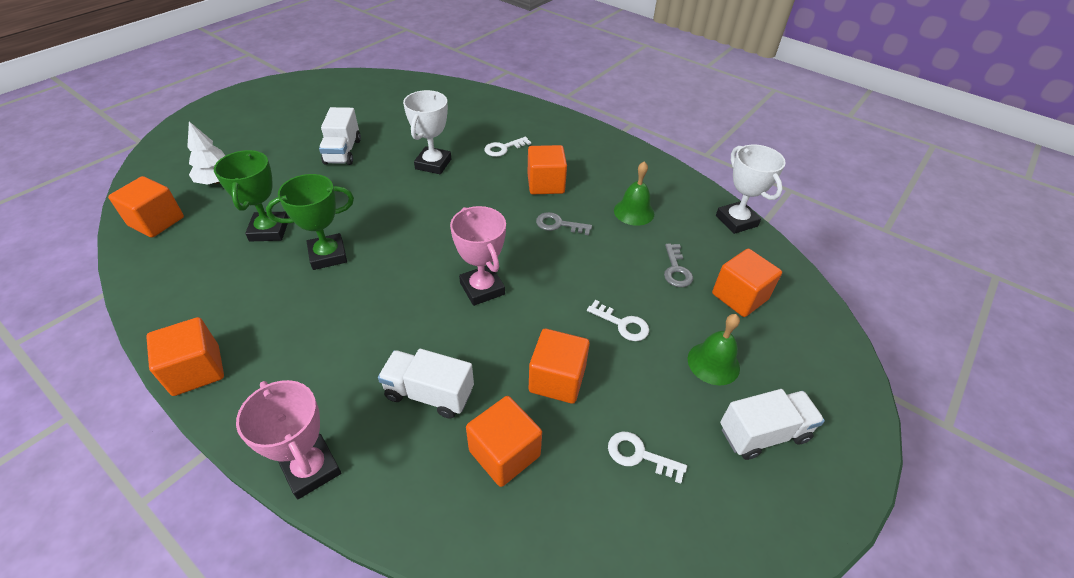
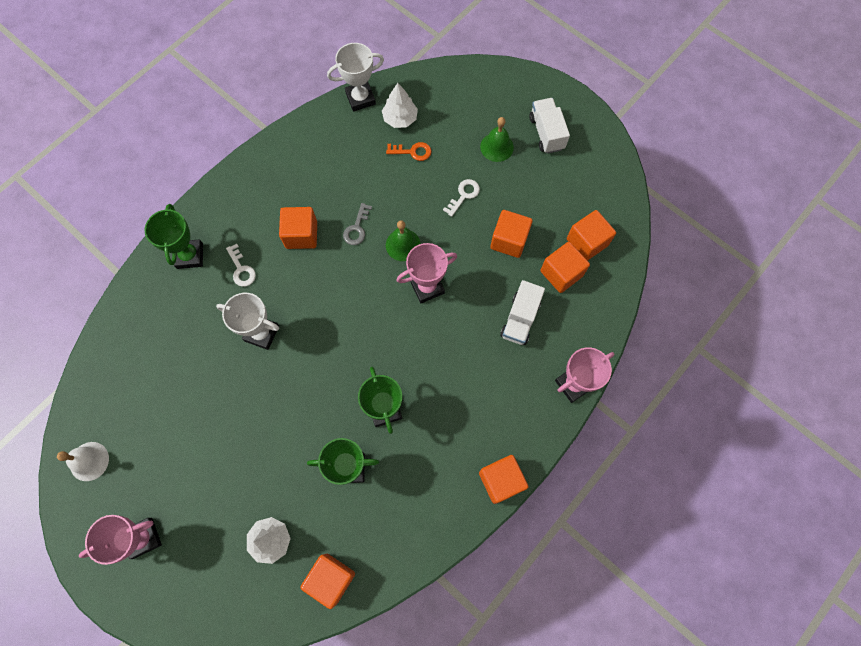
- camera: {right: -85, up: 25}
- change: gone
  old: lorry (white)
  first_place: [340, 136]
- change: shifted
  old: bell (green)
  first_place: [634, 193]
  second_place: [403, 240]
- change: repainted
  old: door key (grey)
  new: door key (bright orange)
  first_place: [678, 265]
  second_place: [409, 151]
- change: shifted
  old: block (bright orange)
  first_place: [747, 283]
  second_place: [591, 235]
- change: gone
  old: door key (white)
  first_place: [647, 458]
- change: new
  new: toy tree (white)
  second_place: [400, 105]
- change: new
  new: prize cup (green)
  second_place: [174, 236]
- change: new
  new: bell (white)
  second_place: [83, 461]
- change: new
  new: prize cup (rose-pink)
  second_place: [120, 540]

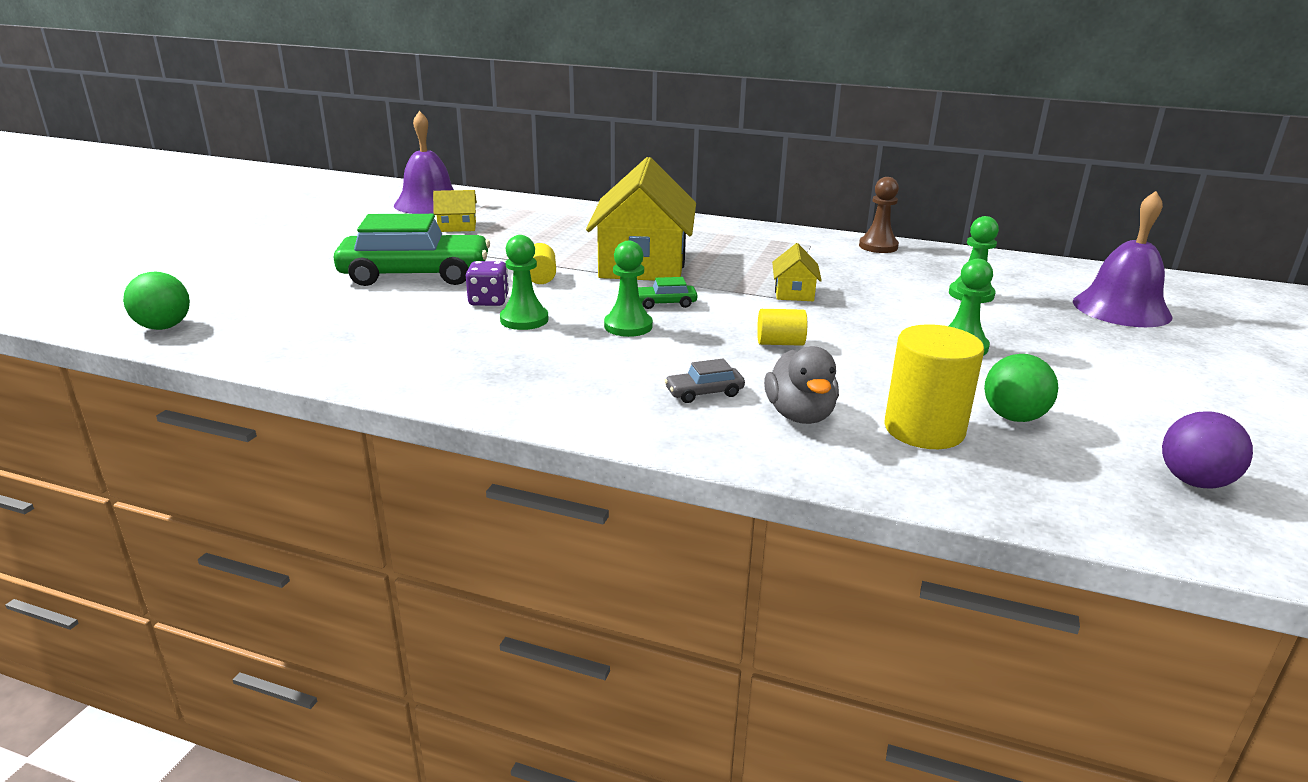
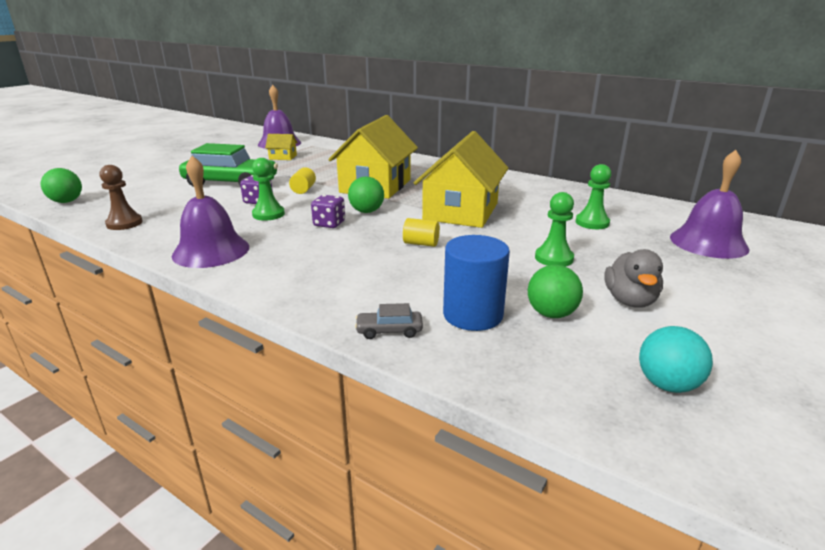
- camera: {right: 15, up: 0}
- change: shifted
  old: chess pawn (russet)
  first_place: [879, 215]
  second_place: [121, 197]
- change: swapped
  old: chess pawn (green)
  new: game die (violet)
  first_place: [628, 289]
  second_place: [328, 211]
- change: scaled
  old: cottage (golden)
  first_place: [797, 272]
  second_place: [461, 179]
  factor: 2.32
- change: swapped
  old: car (green)
  new: sphere (green)
  first_place: [667, 293]
  second_place: [366, 194]
- change: repainted
  old: cylinder (golden)
  new: cylinder (cobalt)
  first_place: [934, 386]
  second_place: [476, 283]
- change: shifted
  old: duck (grey)
  first_place: [801, 385]
  second_place: [633, 278]
- change: shifted
  old: car (grey)
  first_place: [704, 381]
  second_place: [389, 321]
- change: repainted
  old: sphere (violet)
  new: sphere (turquoise)
  first_place: [1207, 450]
  second_place: [676, 359]
- change: new
  new: bell (violet)
  second_place: [210, 212]

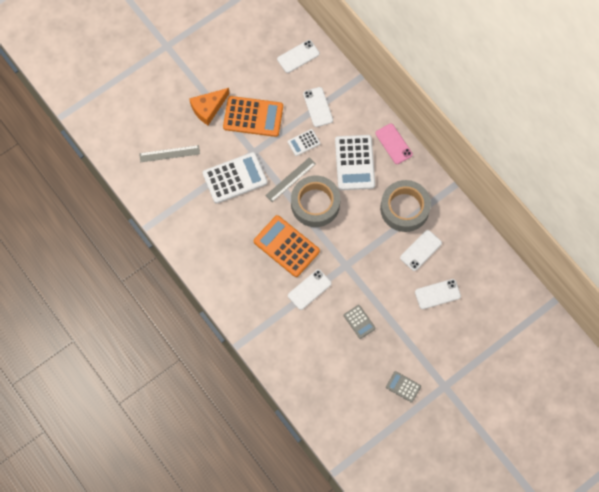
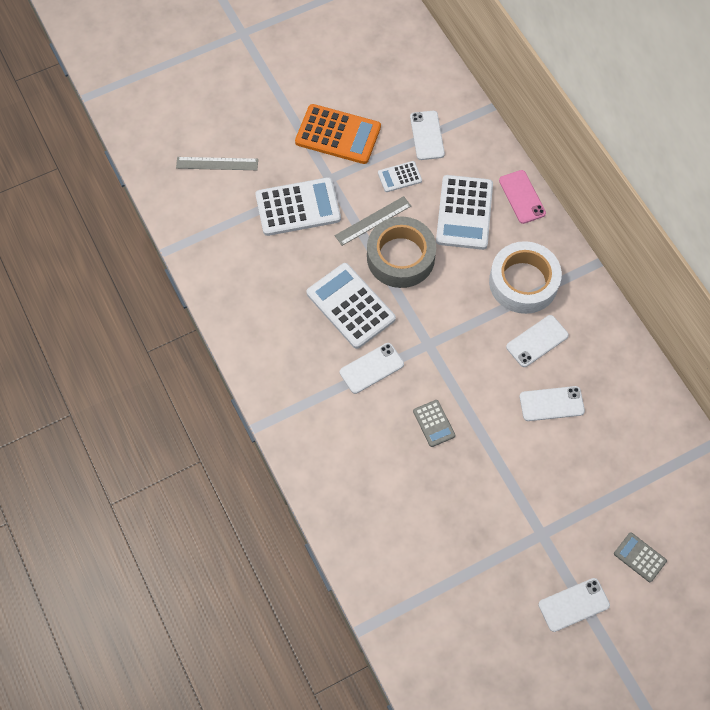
- camera: {right: 10, up: -5}
- change: shifted
  old: mobile phone (white)
  first_place: [298, 56]
  second_place: [574, 605]
- change: gone
  old: piece of cheese (bright orange)
  first_place: [209, 106]
- change: repainted
  old: tape (grey)
  new: tape (white)
  first_place: [405, 206]
  second_place: [525, 277]
- change: repainted
  old: pocket calculator (bright orange)
  new: pocket calculator (white)
  first_place: [287, 246]
  second_place: [351, 306]
- change: shifted
  old: pocket calculator (grey)
  first_place: [403, 387]
  second_place: [640, 557]

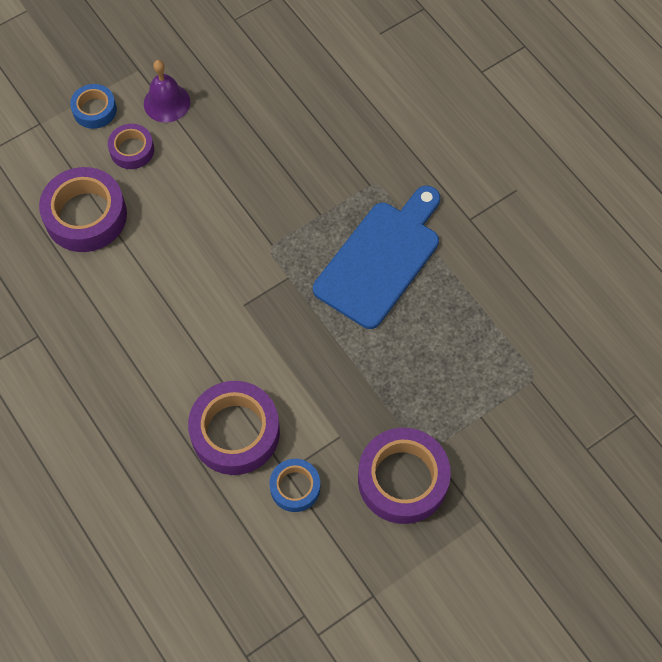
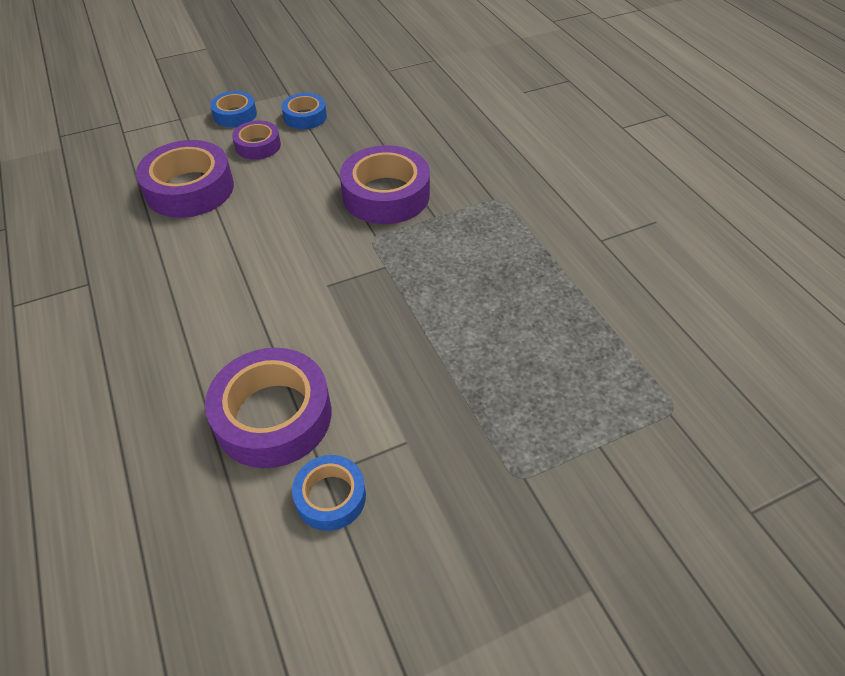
- camera: {right: 10, up: -15}
- change: swapped
  old: bell (violet)
  new: tape (cobalt)
  first_place: [167, 91]
  second_place: [304, 111]
- change: gone
  old: chopping board (cobalt)
  first_place: [376, 257]
- change: shifted
  old: tape (violet)
  first_place: [404, 476]
  second_place: [385, 184]

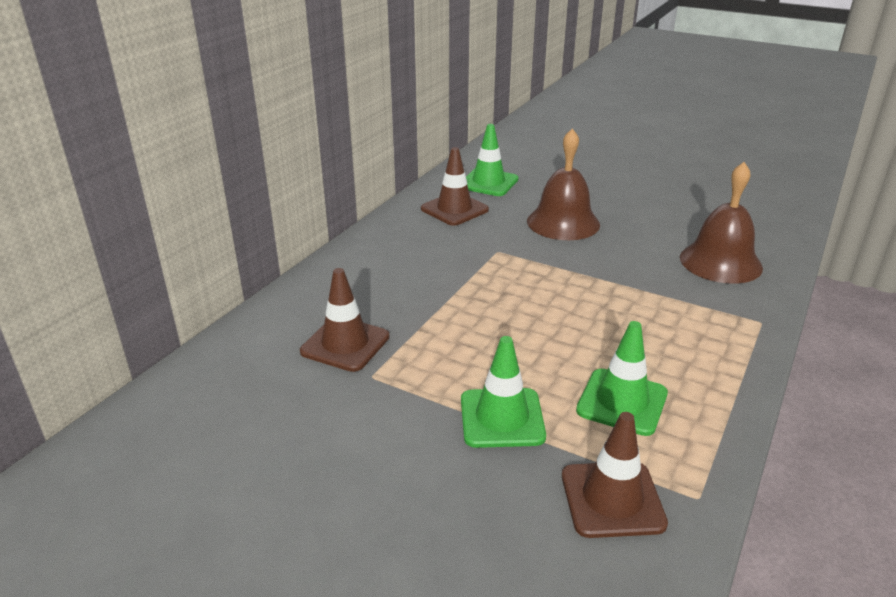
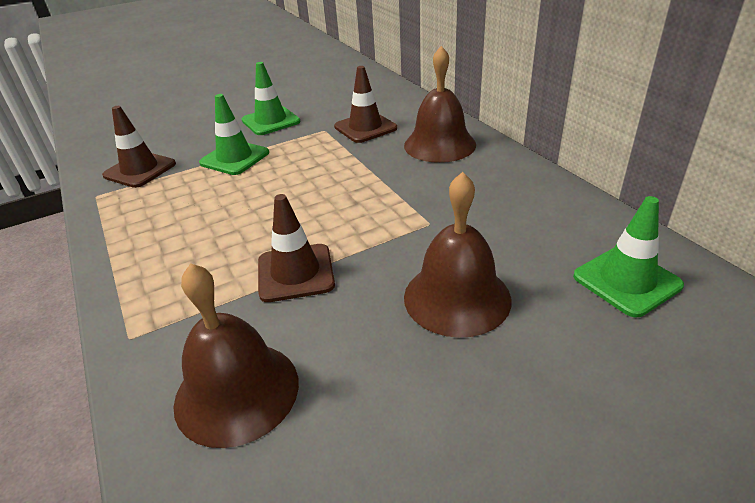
- camera: {right: 125, up: 5}
- change: shifted
  old: road cone (russet)
  first_place: [455, 186]
  second_place: [296, 248]
- change: shifted
  old: road cone (green)
  first_place: [622, 378]
  second_place: [271, 98]
- change: new
  new: bell (russet)
  second_place: [440, 104]

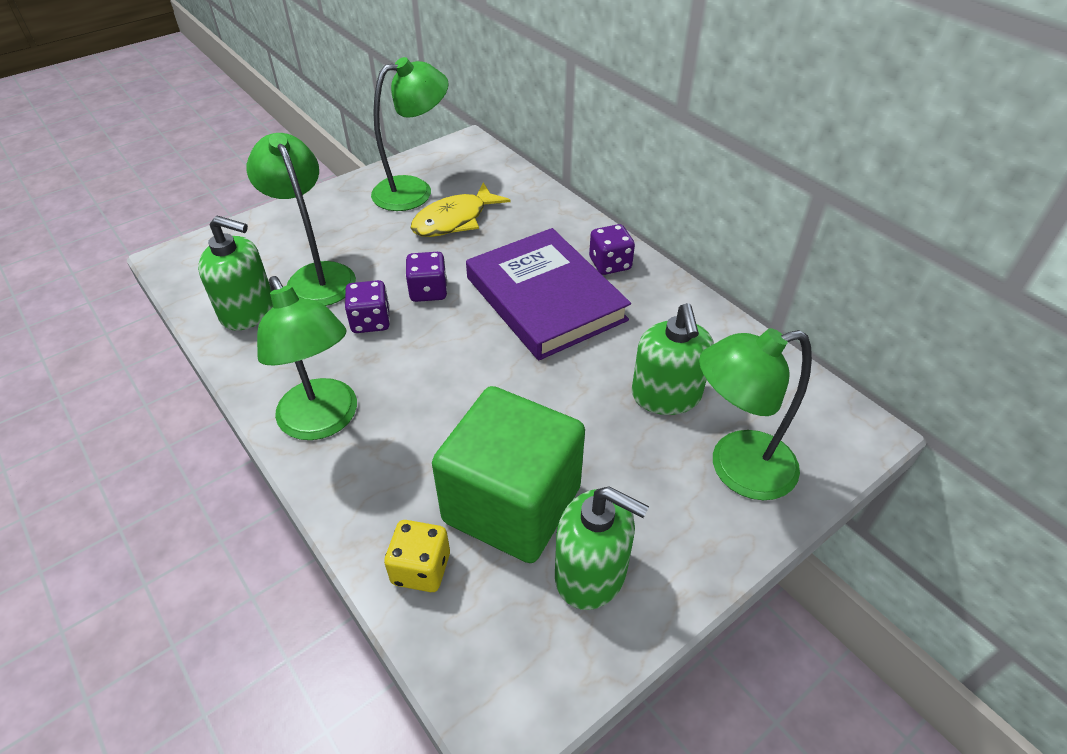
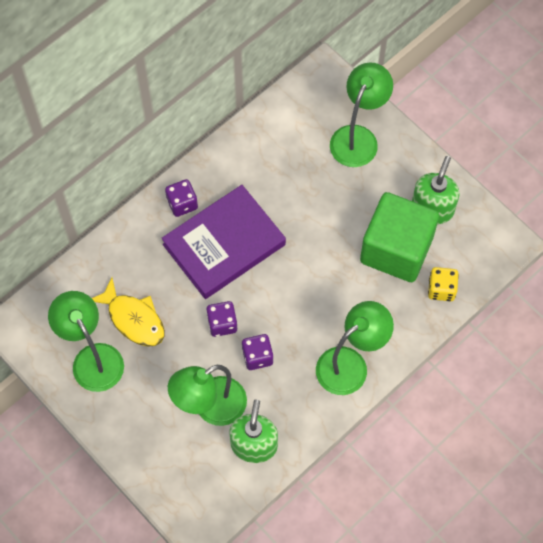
- camera: {right: -95, up: 20}
- change: gone
  old: pump bottle (green)
  first_place: [673, 359]
- change: rotated
  old: lamp (green)
  first_place: [755, 414]
  second_place: [361, 114]
  degrees: -135

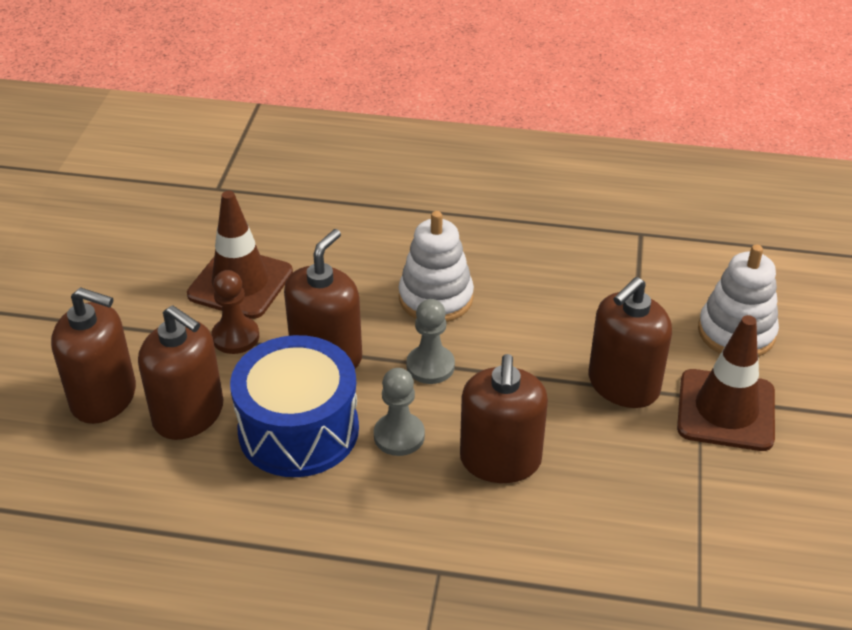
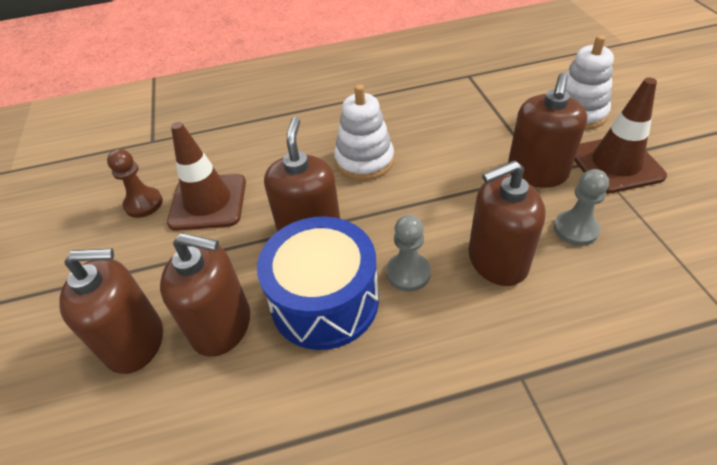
- camera: {right: -20, up: 5}
- change: shifted
  old: chess pawn (russet)
  first_place: [235, 312]
  second_place: [135, 183]
- change: shifted
  old: chess pawn (grey)
  first_place: [430, 341]
  second_place: [581, 207]
- change: rotated
  old: pump bottle (russet)
  first_place: [504, 418]
  second_place: [507, 223]
  degrees: 90

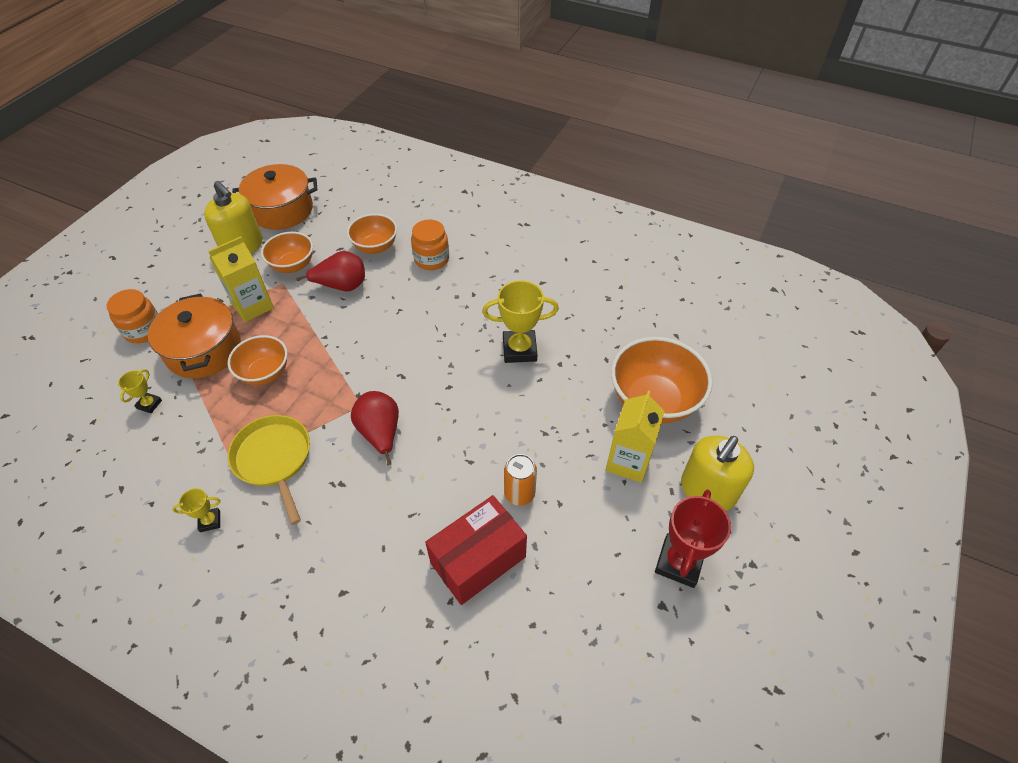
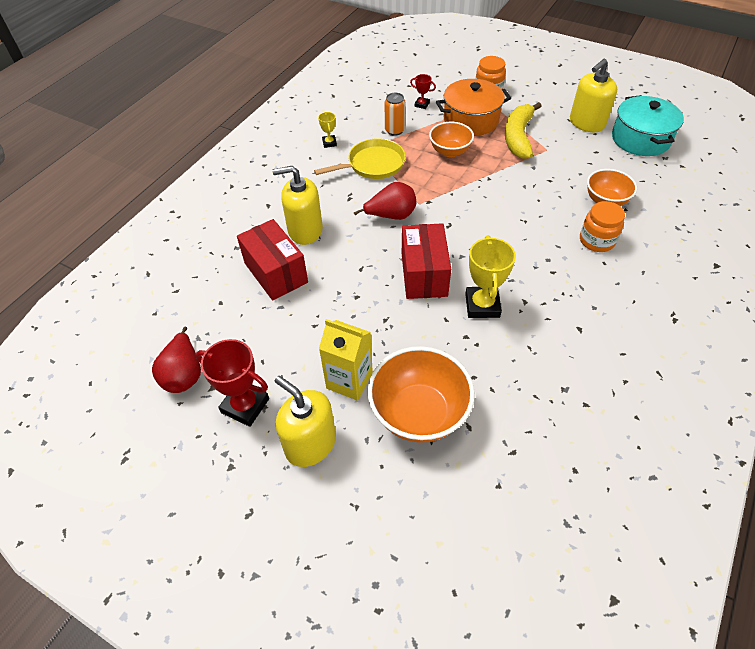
- camera: {right: 95, up: 0}
- change: repainted
  old: pot (bright orange)
  new: pot (turquoise)
  first_place: [274, 197]
  second_place: [648, 125]
- change: gone
  old: bowl (bright orange)
  first_place: [287, 252]
- change: swapped
  old: juice carton (golden)
  new: toy banana (golden)
  first_place: [241, 279]
  second_place: [523, 130]
- change: shifted
  old: pear fruit (red)
  first_place: [330, 271]
  second_place: [176, 359]
- change: repainted
  old: prize cup (golden)
  new: prize cup (red)
  first_place: [140, 391]
  second_place: [423, 91]
- change: shifted
  old: tin (bright orange)
  first_place: [520, 480]
  second_place: [395, 114]
- change: new
  new: pump bottle (golden)
  second_place: [297, 205]
- change: new
  new: package (red)
  second_place: [426, 261]

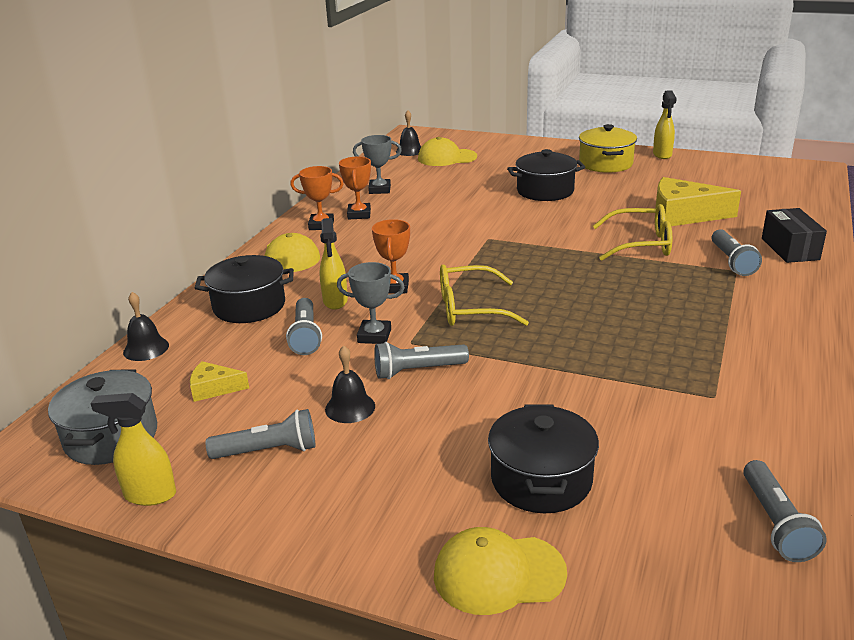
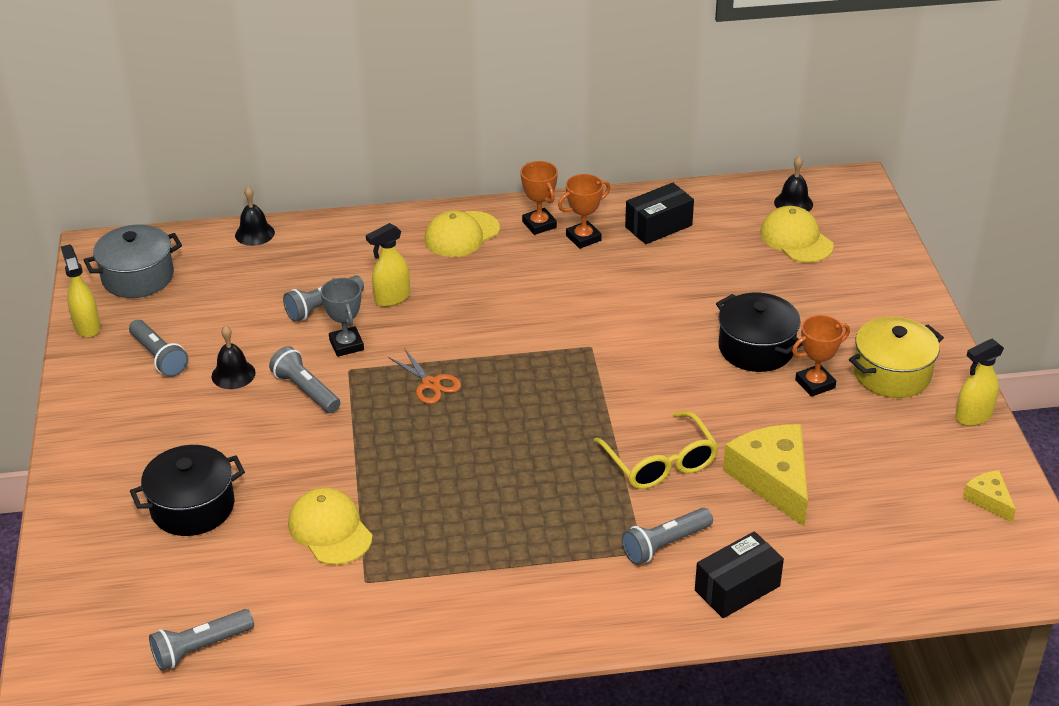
- camera: {right: 60, up: 10}
- change: swapped
  old: prize cup (grey)
  new: package (black)
  first_place: [377, 164]
  second_place: [659, 213]
- change: shifted
  old: prize cup (bright orange)
  first_place: [391, 256]
  second_place: [821, 356]
- change: gone
  old: pot (black)
  first_place: [244, 289]
- change: swapped
  old: glasses (golden)
  new: scissors (bright orange)
  first_place: [484, 295]
  second_place: [425, 376]
- change: shifted
  old: piece of cheese (golden)
  first_place: [219, 381]
  second_place: [989, 496]
- change: shifted
  old: peaked cap (golden)
  first_place: [500, 571]
  second_place: [330, 526]

